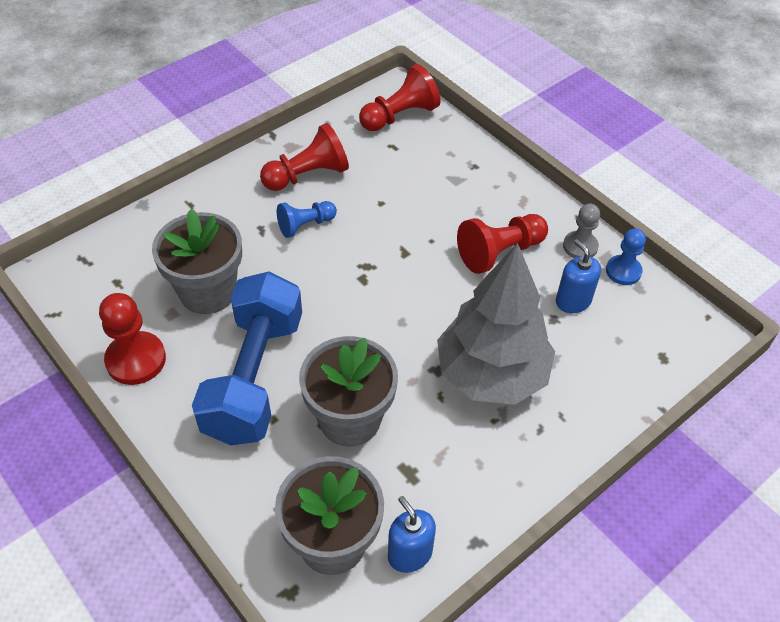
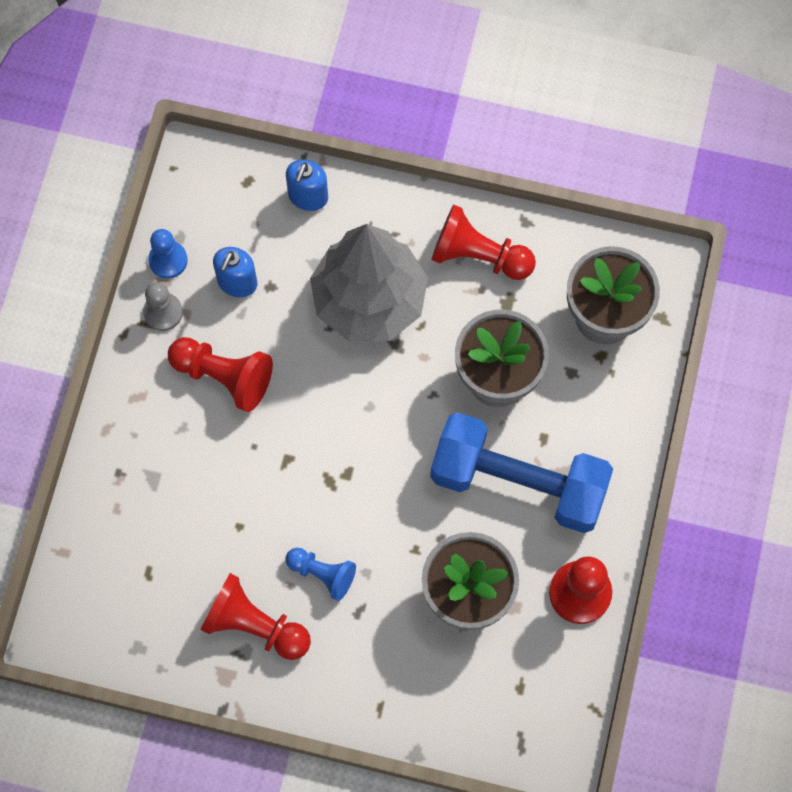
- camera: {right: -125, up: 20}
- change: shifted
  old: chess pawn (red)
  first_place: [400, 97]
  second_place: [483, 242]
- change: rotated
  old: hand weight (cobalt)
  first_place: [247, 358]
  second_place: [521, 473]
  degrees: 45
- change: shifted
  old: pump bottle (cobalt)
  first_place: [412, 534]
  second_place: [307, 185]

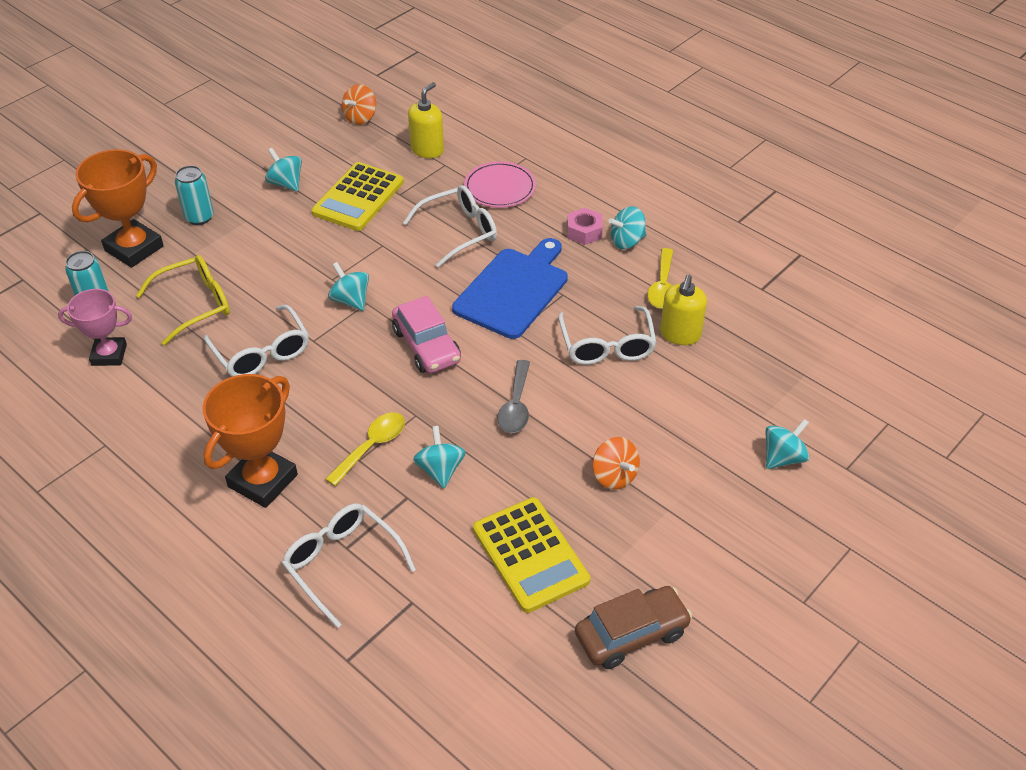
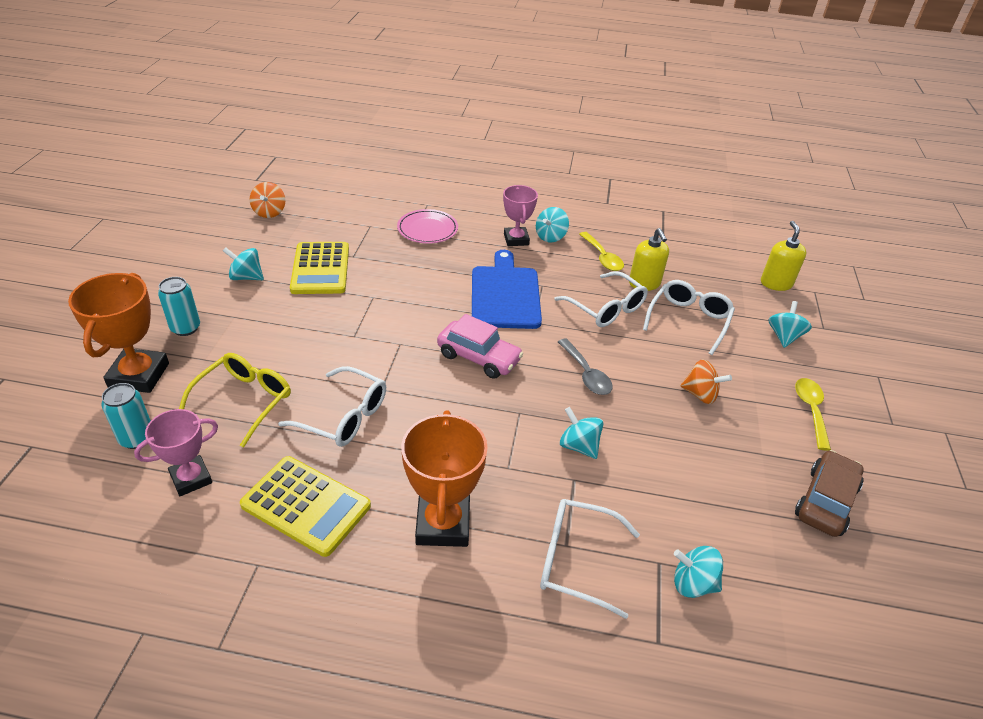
- camera: {right: -35, up: -5}
- change: shifted
  old: pump bottle (golden)
  first_place: [426, 120]
  second_place: [784, 256]
- change: shifted
  old: glasses (white)
  first_place: [450, 226]
  second_place: [689, 317]
- change: swapped
  old: hex nut (rose-pink)
  new: prize cup (rose-pink)
  first_place: [585, 226]
  second_place: [520, 215]
- change: shifted
  old: whirligig (turquoise)
  first_place: [348, 286]
  second_place: [698, 572]
- change: shifted
  old: spoon (golden)
  first_place: [365, 449]
  second_place: [813, 414]
- change: shifted
  old: pocket calculator (golden)
  first_place: [531, 555]
  second_place: [305, 506]

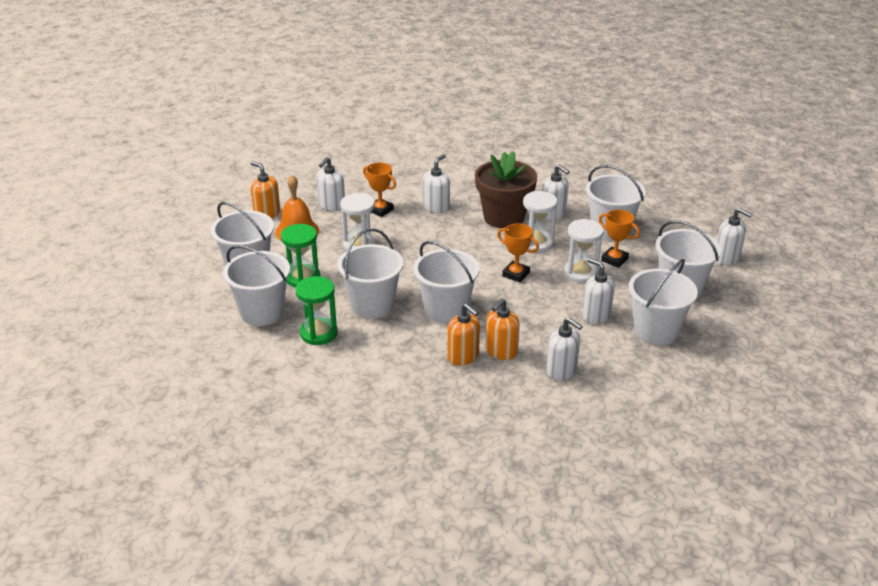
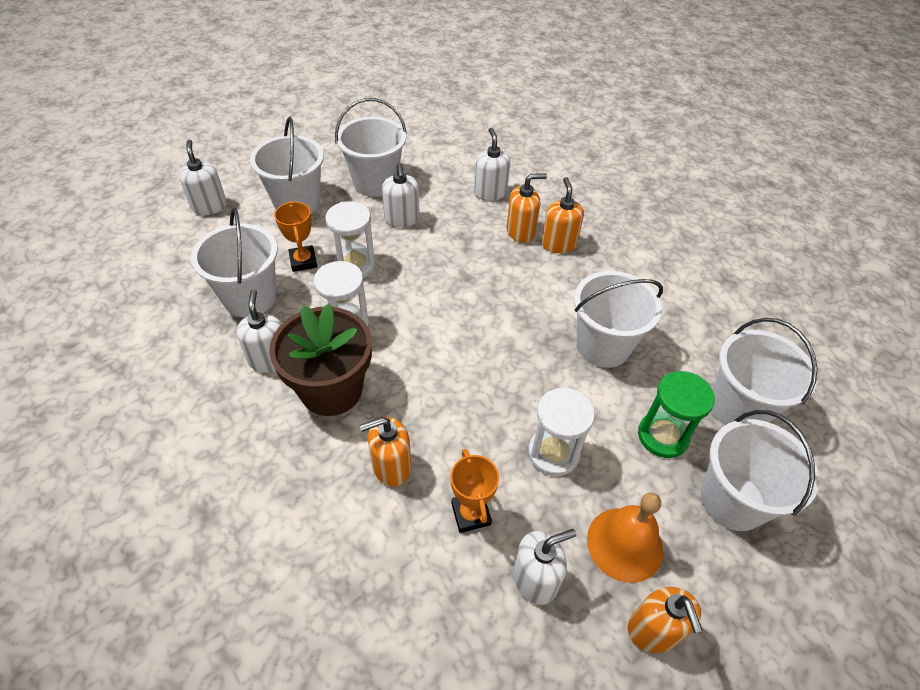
- camera: {right: -145, up: 15}
- change: repainted
  old: pump bottle (white)
  new: pump bottle (bright orange)
  first_place: [436, 183]
  second_place: [385, 451]
- change: gone
  old: prize cup (bright orange)
  first_place: [518, 252]
- change: gone
  old: sand bucket (white)
  first_place: [446, 282]
- change: gone
  old: sand timer (green)
  first_place: [317, 310]

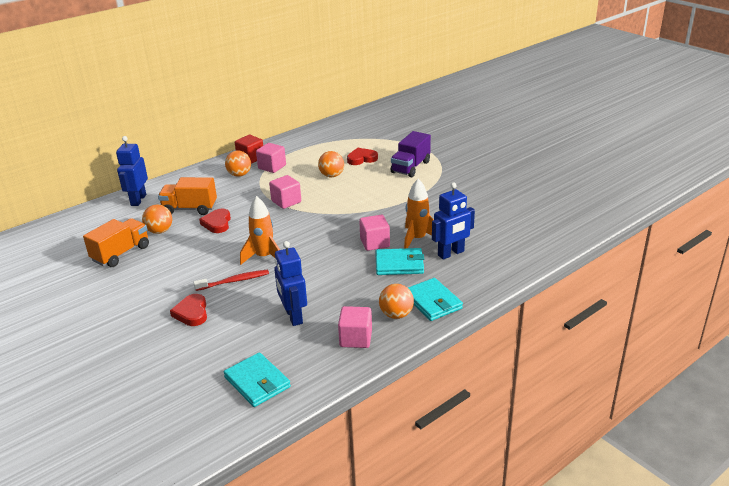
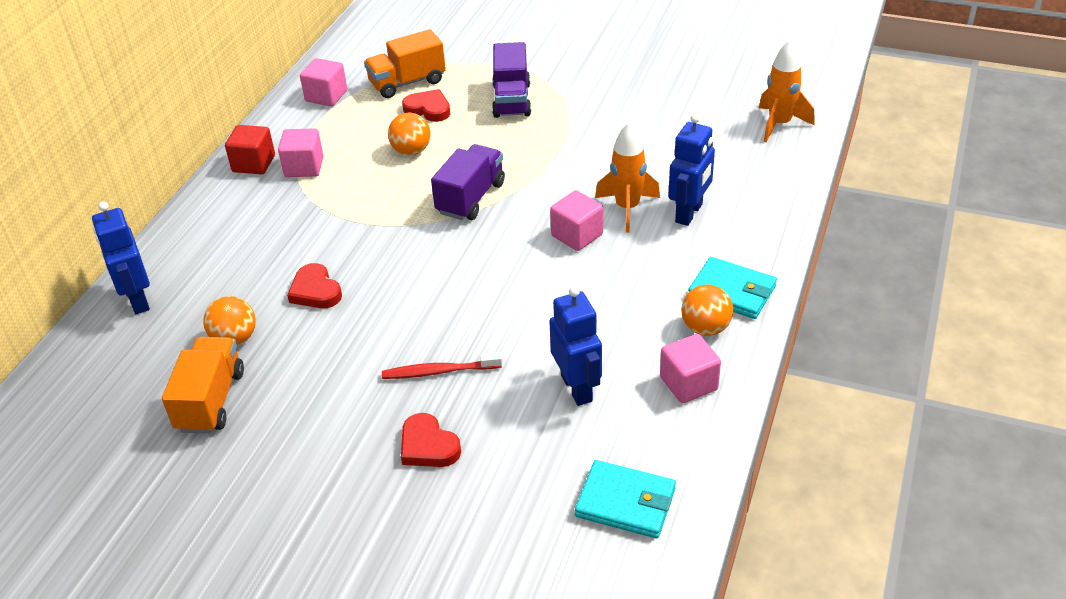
- camera: {right: -30, up: 10}
- change: rotated
  old: love heart (red)
  first_place: [362, 156]
  second_place: [426, 105]
  degrees: 75
- change: gone
  old: sphere (bright orange)
  first_place: [238, 164]
- change: shifted
  old: block (rose-pink)
  first_place: [285, 192]
  second_place: [323, 82]
- change: shifted
  old: lorry (bright orange)
  first_place: [187, 196]
  second_place: [405, 63]
- change: shifted
  old: rocket (bright orange)
  first_place: [260, 230]
  second_place: [787, 92]
- change: rotated
  old: toy robot (cobalt)
  first_place: [290, 283]
  second_place: [575, 346]
  degrees: -150
- change: gone
  old: card wallet (turquoise)
  first_place: [399, 261]
- change: rotated
  old: tooth brush (red)
  first_place: [231, 280]
  second_place: [442, 365]
  degrees: -135
- change: new
  new: lorry (violet)
  second_place: [468, 182]

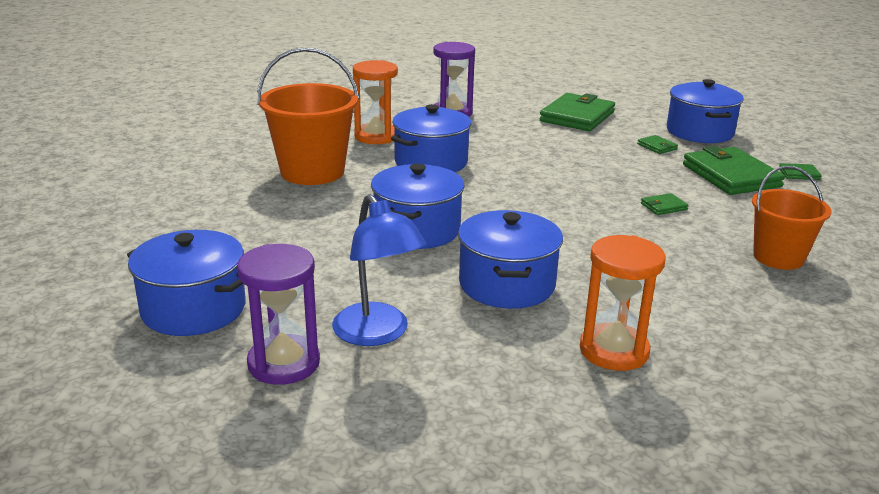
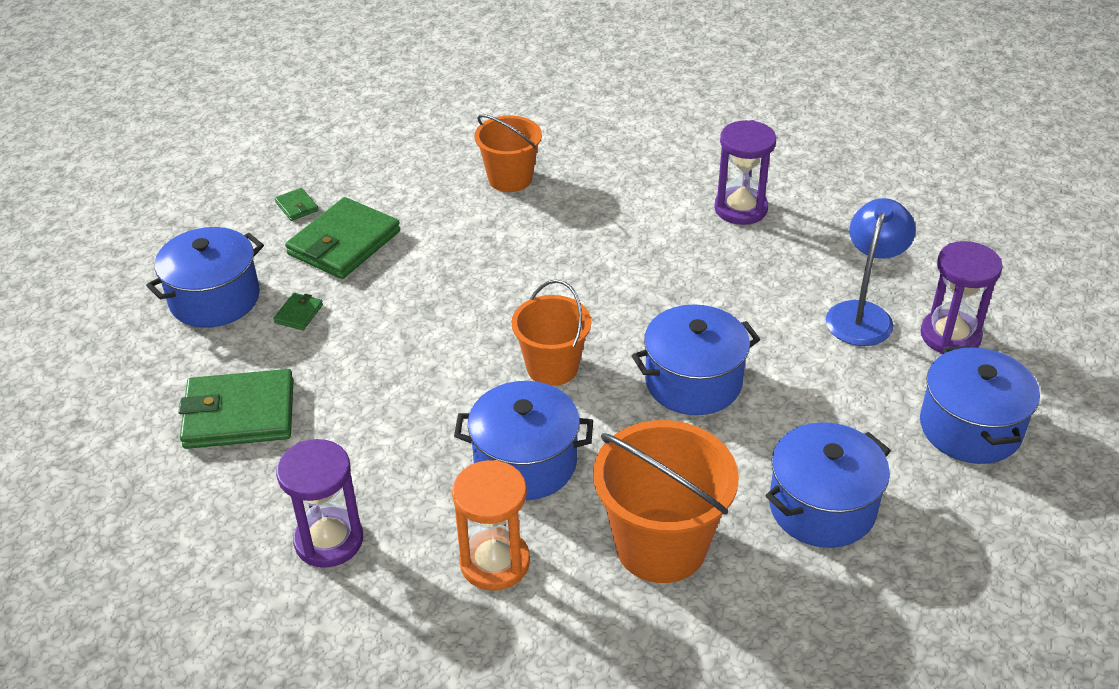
- camera: {right: -125, up: 15}
- change: gone
  old: card wallet (green)
  first_place: [665, 204]
- change: shifted
  old: pot (cobalt)
  first_place: [510, 259]
  second_place: [828, 485]
- change: repainted
  old: sand timer (bright orange)
  new: sand timer (violet)
  first_place: [623, 303]
  second_place: [745, 172]
- change: new
  new: sand bucket (bright orange)
  second_place: [551, 333]

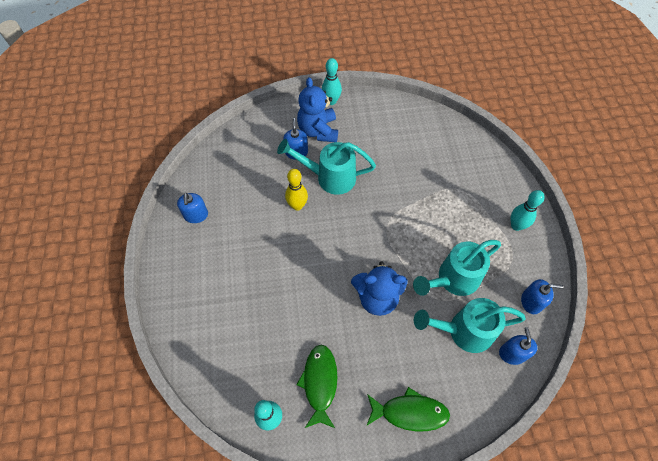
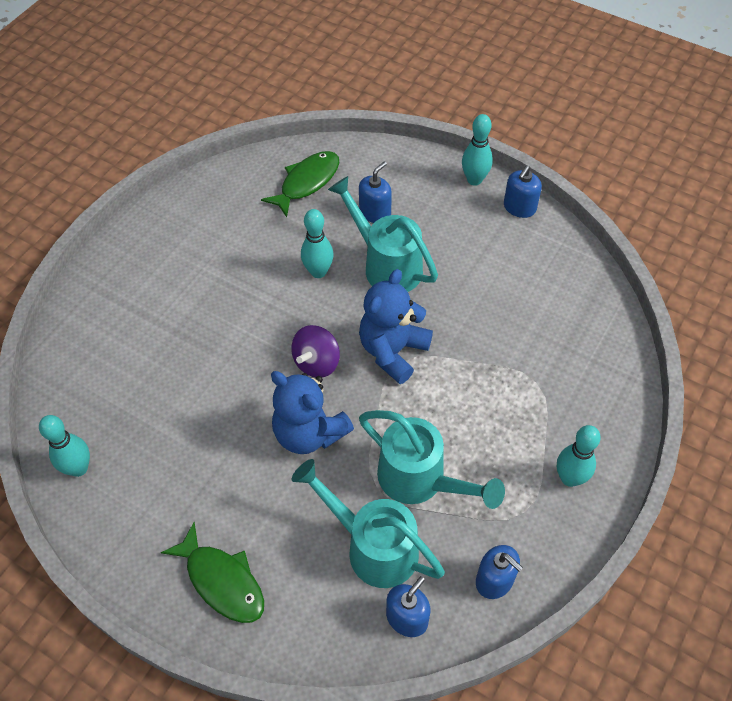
- camera: {right: 40, up: -5}
- change: shifted
  old: teddy bear (cobalt)
  first_place: [317, 109]
  second_place: [396, 326]
- change: repainted
  old: tenpin (golden)
  new: tenpin (turquoise)
  first_place: [296, 190]
  second_place: [317, 243]
- change: shifted
  old: pump bottle (cobalt)
  first_place: [192, 208]
  second_place: [523, 192]
- change: rotated
  old: sprinkling can (turquoise)
  first_place: [457, 268]
  second_place: [432, 459]
  degrees: -150
- change: shifted
  old: toy fish (green)
  first_place: [316, 386]
  second_place: [300, 184]
- change: new
  new: whirligig (violet)
  second_place: [315, 351]

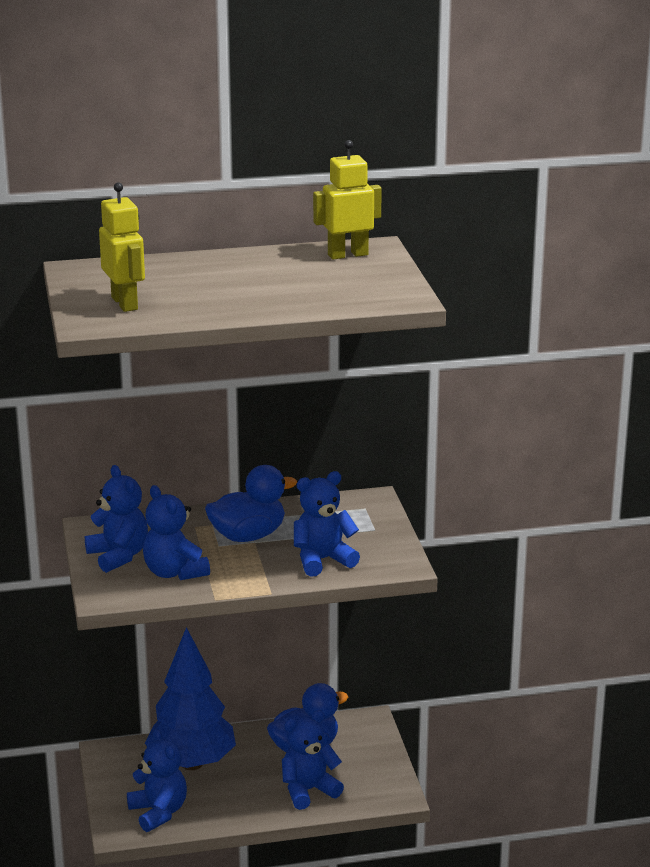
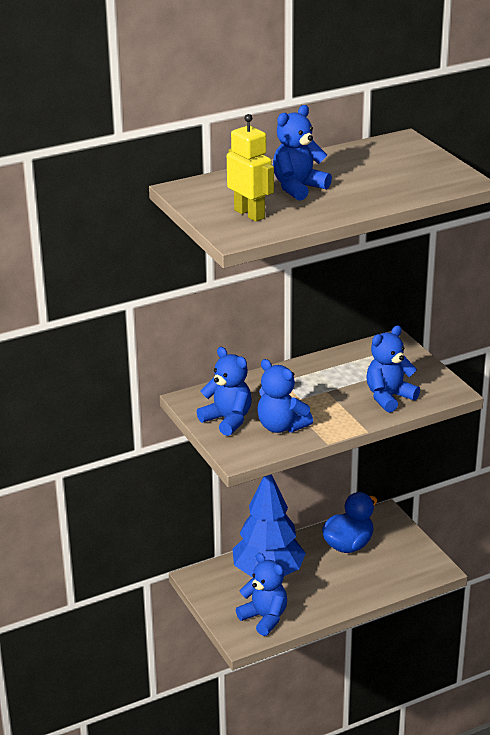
- camera: {right: -15, up: 5}
- change: gone
  old: toy robot (golden)
  first_place: [347, 199]
- change: gone
  old: duck (cobalt)
  first_place: [251, 503]
- change: shifted
  old: teddy bear (cobalt)
  first_place: [313, 760]
  second_place: [302, 153]

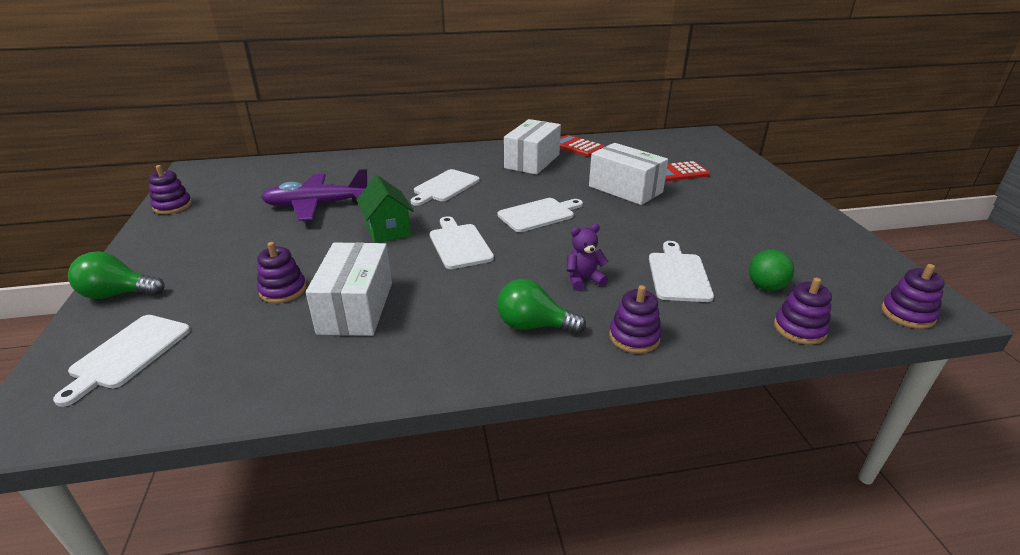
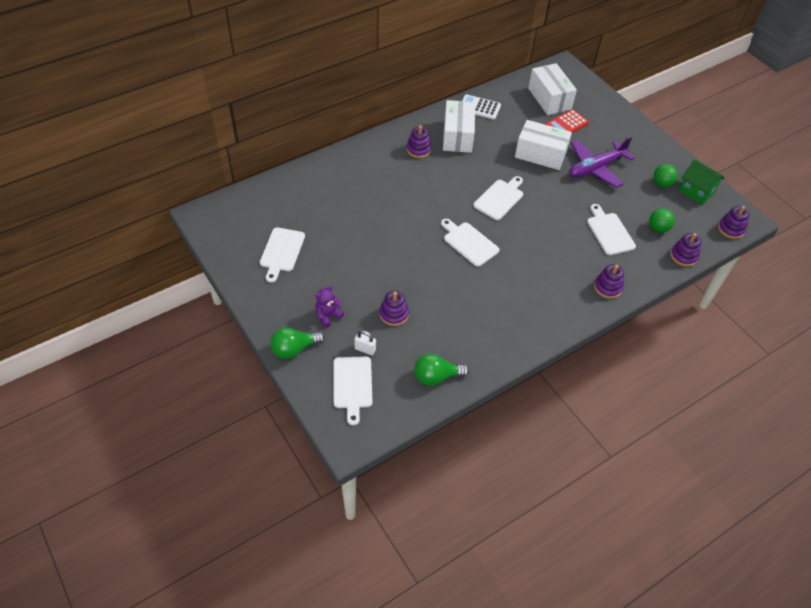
- camera: {right: -25, up: 20}
- change: repainted
  old: pocket calculator (red)
  new: pocket calculator (white)
  first_place: [582, 146]
  second_place: [481, 107]
- change: shifted
  old: stacking toy (violet)
  first_place: [170, 189]
  second_place: [419, 141]
- change: shifted
  old: toy plane (violet)
  first_place: [314, 195]
  second_place: [602, 162]
- change: shifted
  old: chopping board (white)
  first_place: [445, 187]
  second_place: [282, 255]
- change: shifted
  old: cottage (green)
  first_place: [385, 209]
  second_place: [702, 182]
- change: shifted
  old: teddy bear (violet)
  first_place: [587, 257]
  second_place: [329, 306]
- change: shifted
  old: package (white)
  first_place: [349, 289]
  second_place: [552, 89]
- change: shifted
  old: bulb (green)
  first_place: [541, 306]
  second_place: [441, 370]
- change: new
  new: sphere (green)
  second_place: [665, 176]
- change: new
  new: padlock (white)
  second_place: [365, 342]

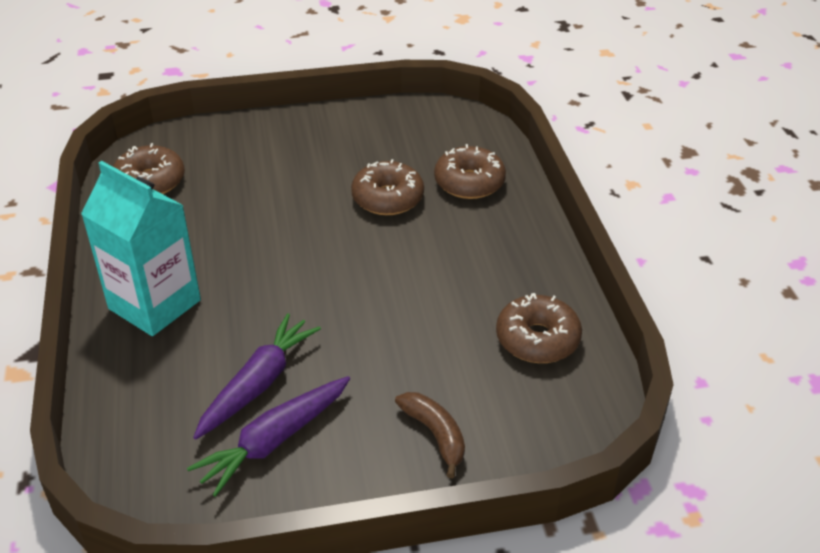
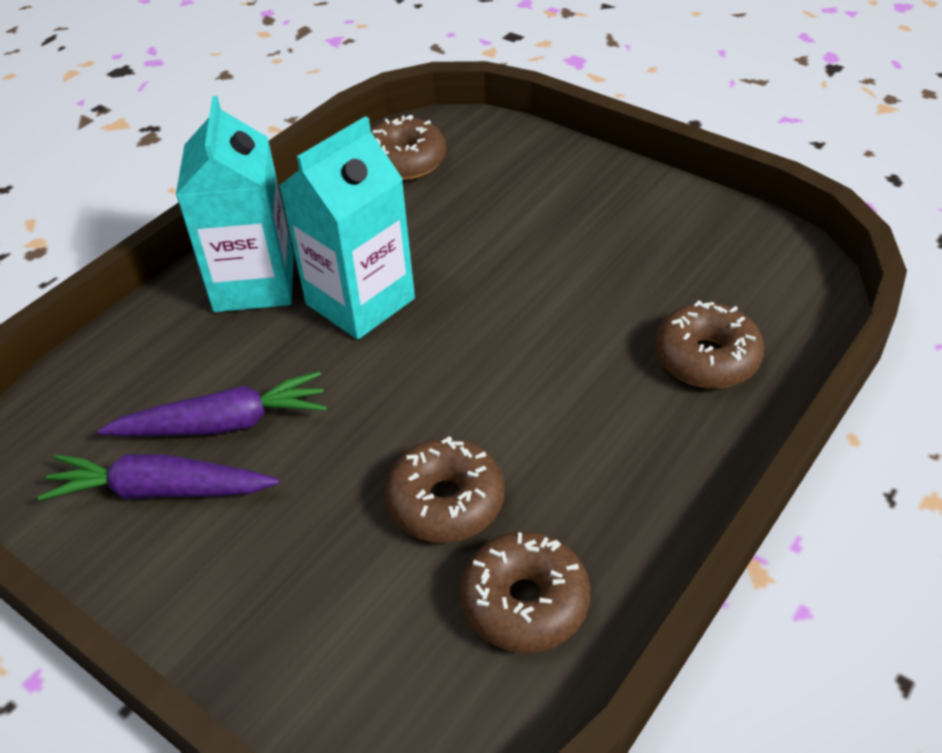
- camera: {right: 50, up: 5}
- change: shifted
  old: donut (russet)
  first_place: [387, 187]
  second_place: [444, 489]
- change: gone
  old: toy banana (russet)
  first_place: [430, 435]
- change: new
  new: juice carton (turquoise)
  second_place: [347, 228]

